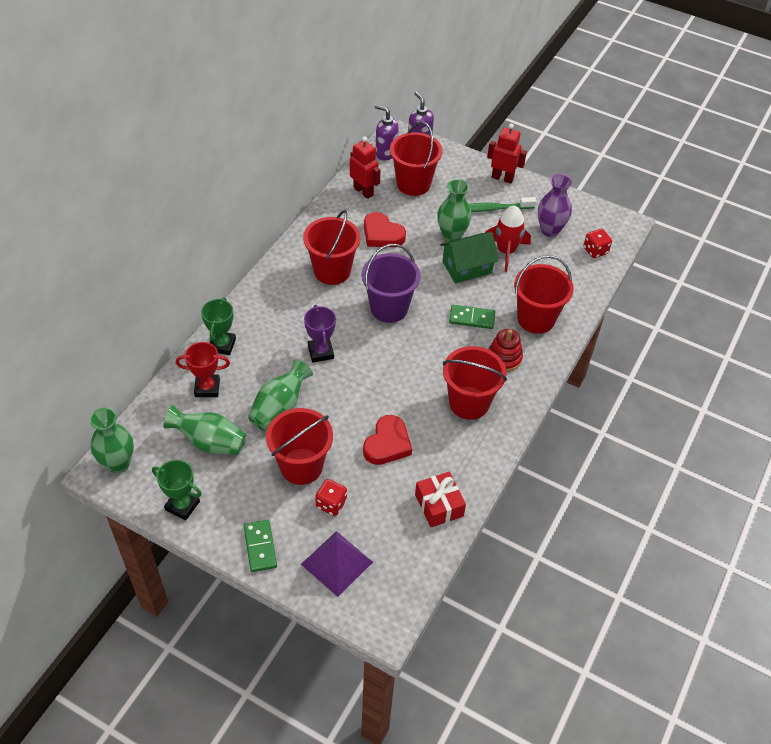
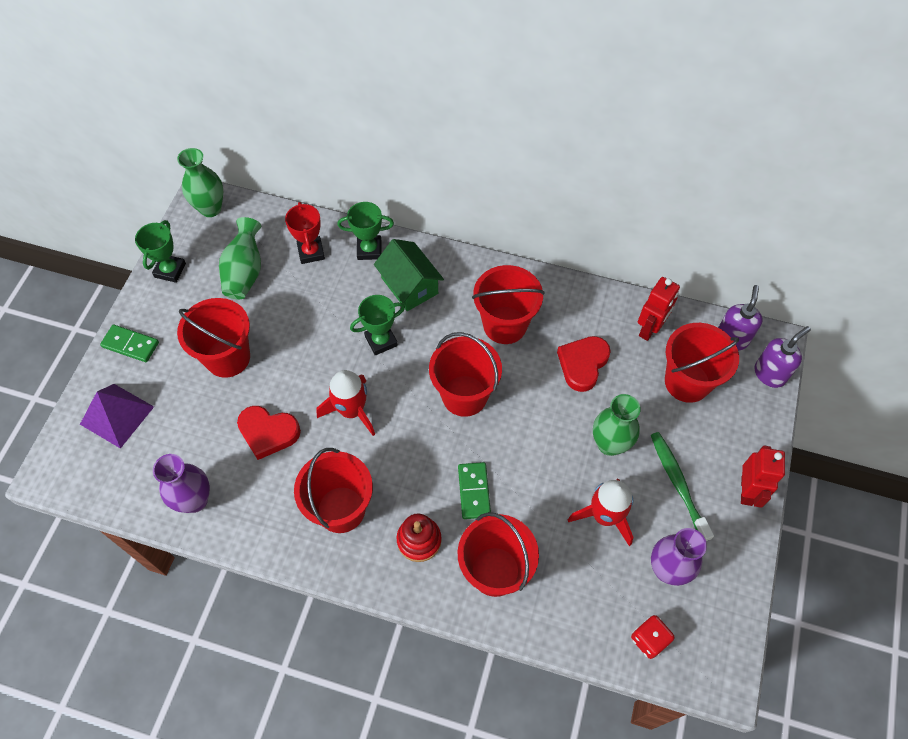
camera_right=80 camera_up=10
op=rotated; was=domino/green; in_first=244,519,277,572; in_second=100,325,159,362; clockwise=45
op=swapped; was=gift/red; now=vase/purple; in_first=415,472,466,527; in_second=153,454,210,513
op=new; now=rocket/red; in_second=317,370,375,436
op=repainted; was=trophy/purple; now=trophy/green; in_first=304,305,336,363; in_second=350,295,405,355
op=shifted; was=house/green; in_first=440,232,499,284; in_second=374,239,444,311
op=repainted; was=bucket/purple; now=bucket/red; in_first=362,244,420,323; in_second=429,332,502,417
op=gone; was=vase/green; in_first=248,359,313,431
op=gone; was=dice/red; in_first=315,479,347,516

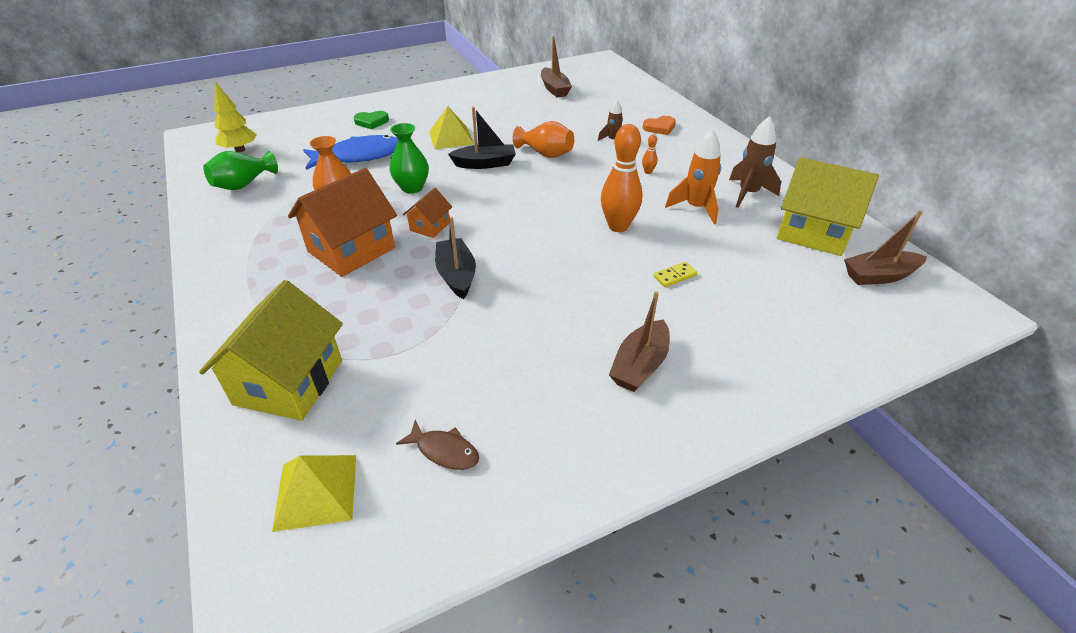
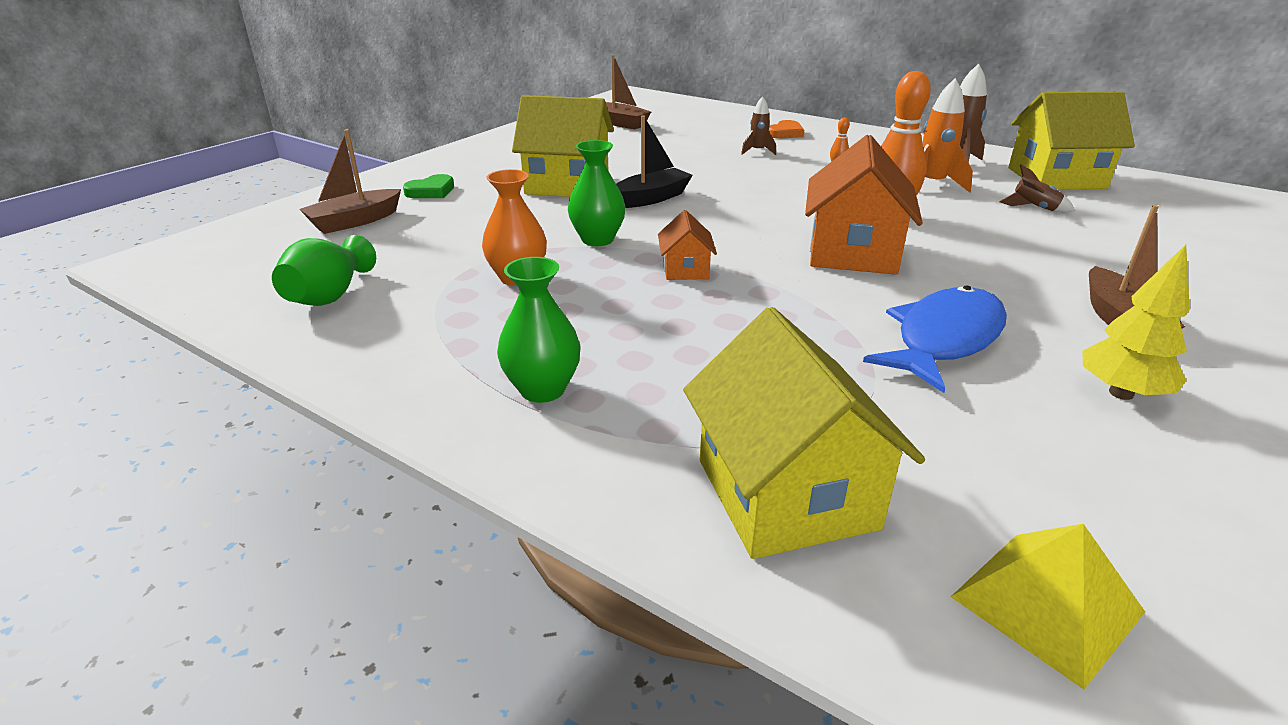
camera_right=-30 camera_up=-10
op=shifted; was=boat/brown; in_first=844,210,927,285; in_second=299,129,401,234
op=new; now=vase/green; in_second=497,257,581,403
op=swapped; was=pyramid/yellow; now=house/yellow; in_first=429,106,474,149; in_second=512,95,614,197
op=shifted; was=house/orange; in_first=288,168,397,277; in_second=805,135,923,275
op=shifted; was=fish/blue; in_first=303,135,398,170; in_second=863,285,1007,393
op=new; now=rocket/brown; in_second=999,164,1075,212
op=shifted; was=tree/yellow; in_first=214,82,257,152; in_second=1082,244,1190,400
op=gone; was=fish/brown; in_first=396,420,479,470
op=gone; was=boat/black; in_first=435,217,476,299
op=gone; was=vase/orange; in_first=513,121,574,158
op=gone; was=domino/yellow; in_first=653,262,698,287

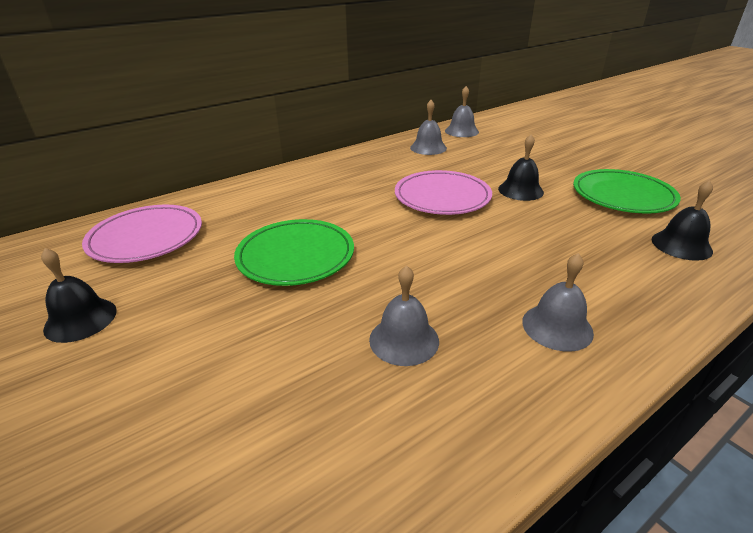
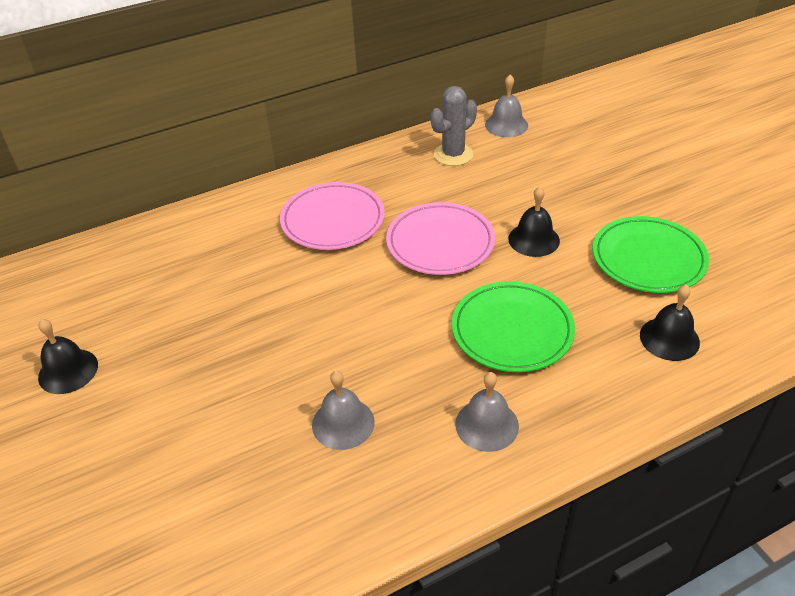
camera_right=10 camera_up=10
op=shifted; was=plate/pink; in_first=82,204,202,263; in_second=280,182,385,250
op=swapped; was=bell/grey; now=cactus/grey; in_first=410,100,447,155; in_second=431,86,477,166
op=shifted; was=plate/green; in_first=234,219,354,286; in_second=452,281,575,372

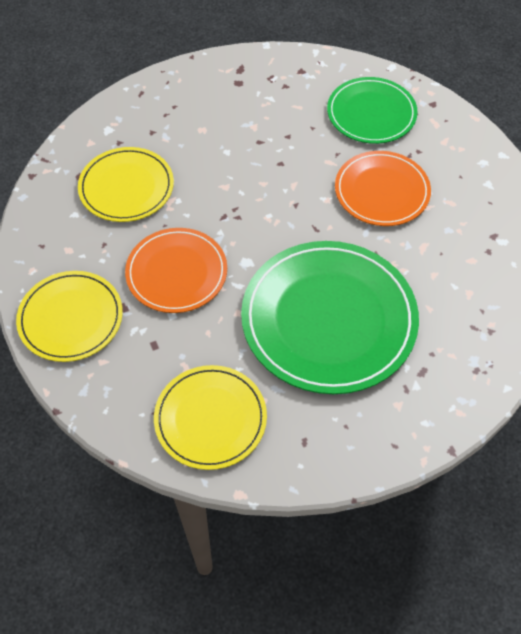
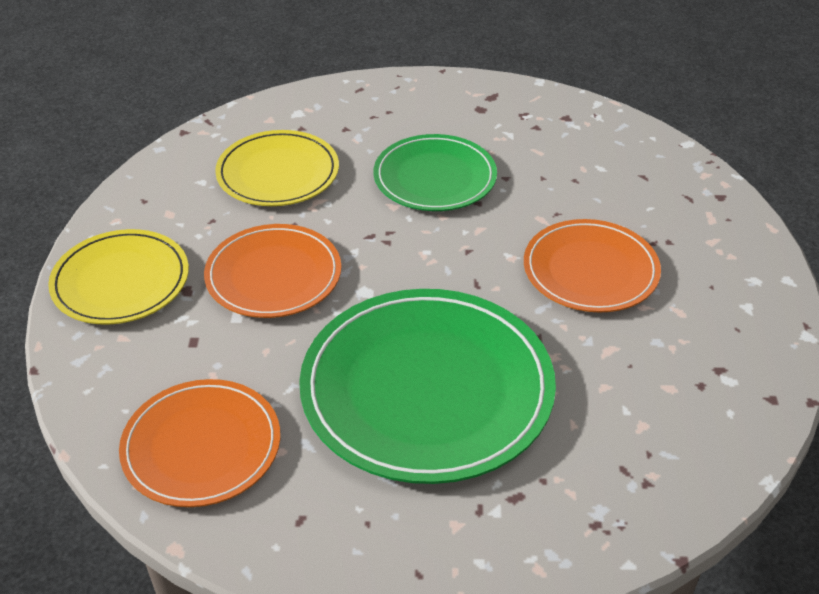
camera_right=25 camera_up=-15
op=repainted; was=plate/yellow; now=plate/orange; in_first=154,365,267,470; in_second=119,379,280,507
op=shifted; was=plate/green; in_first=327,77,418,144; in_second=373,134,497,211

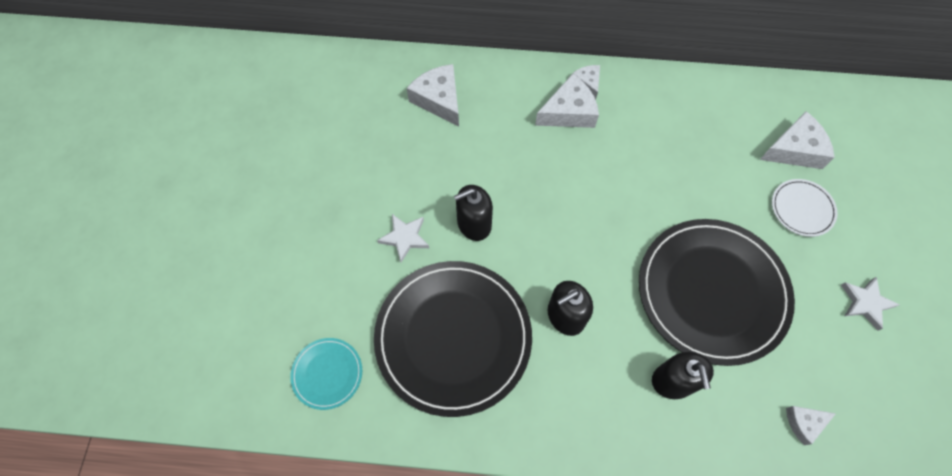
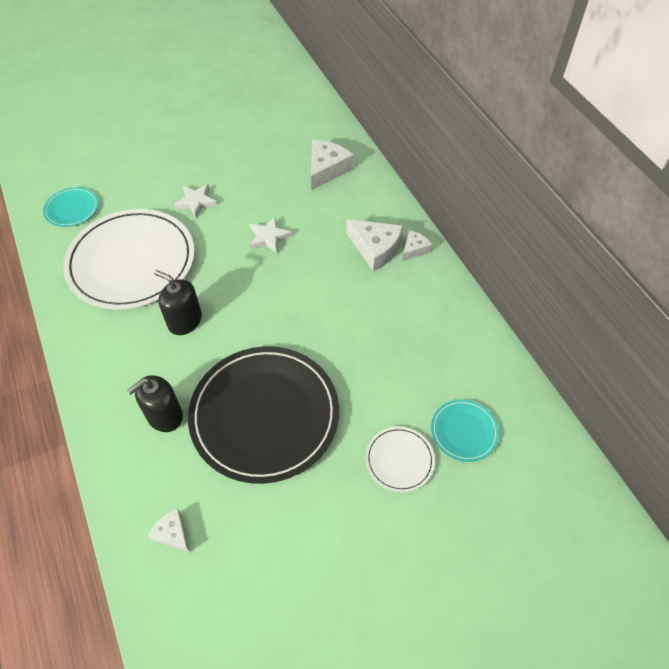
camera_right=60 camera_up=-10
op=repainted; was=plate/black; now=plate/white; in_first=374,261,532,417; in_second=63,209,195,310
op=shifted; was=star/white; in_first=841,277,899,331; in_second=250,217,292,254
op=swapped; was=cheese/white; now=plate/turquoise; in_first=760,111,835,169; in_second=431,399,499,462
op=gone; was=soap dispenser/black; in_first=454,185,493,241

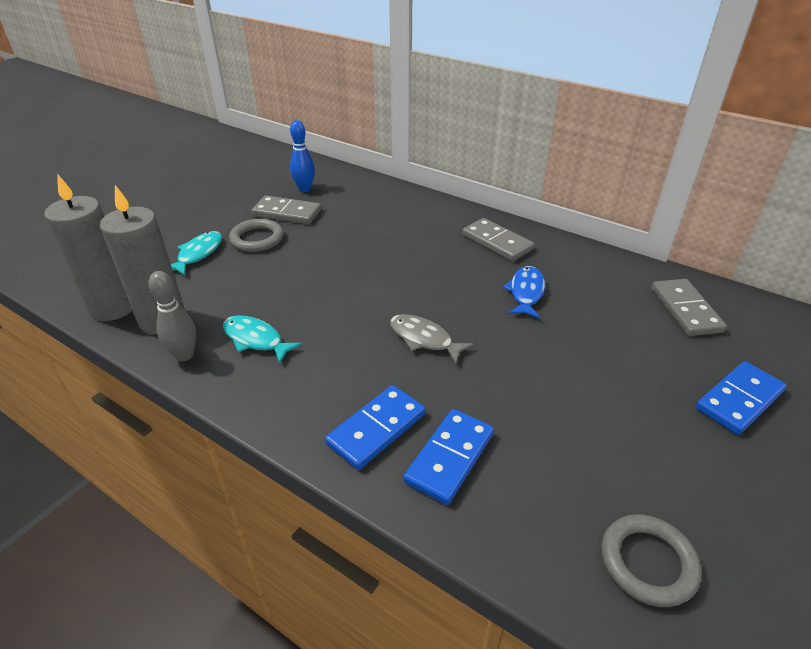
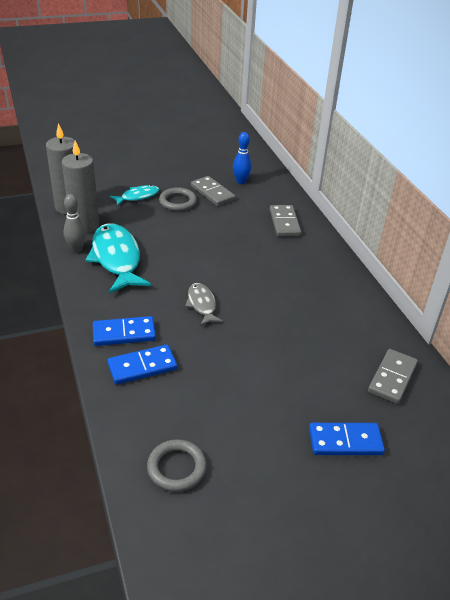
camera_right=35 camera_up=0
op=scaled; was=fish/turquoise; in_first=223,315,303,364; in_second=85,223,151,293; ratio=1.87
op=shifted; was=domino/grey; in_first=462,218,534,261; in_second=270,205,301,237
op=gone; was=fish/blue; in_first=503,266,545,319

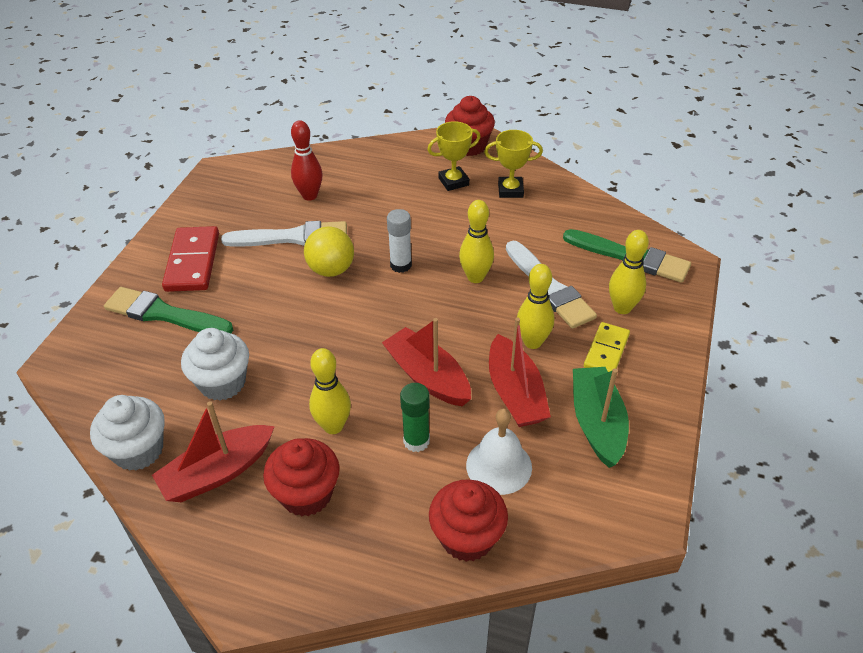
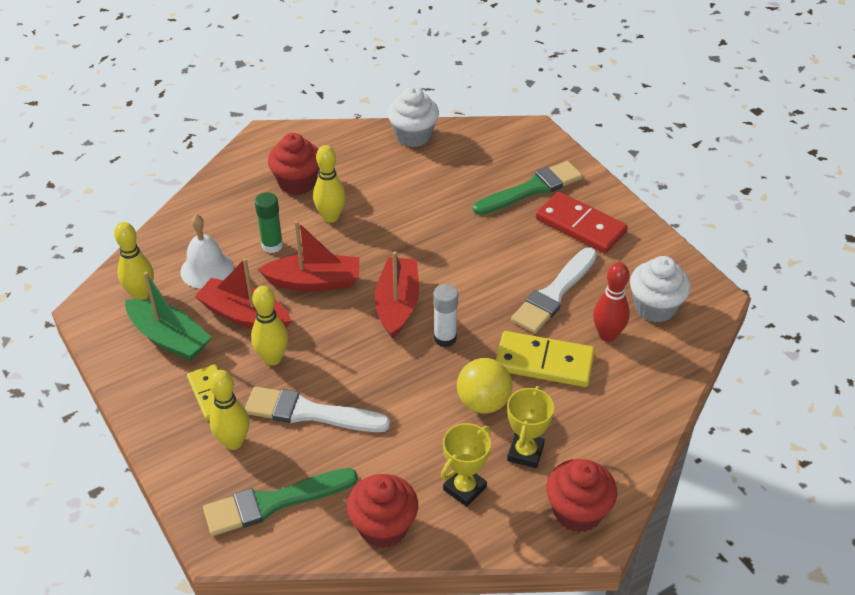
camera_right=130 camera_up=0
op=shifted; was=bowling pin/yellow; in_first=459,200,494,283; in_second=114,222,154,299
op=shifted; was=cupcake/red; in_first=429,479,508,562; in_second=347,474,418,548
op=shifted; was=boat/red; in_first=152,401,275,502; in_second=375,251,419,339
op=shifted; was=ball/yellow; in_first=304,227,354,277; in_second=457,358,512,413
op=new; now=domino/yellow; in_second=496,331,595,387
op=shifted; was=cupcake/white; in_first=181,328,249,401; in_second=630,256,691,323

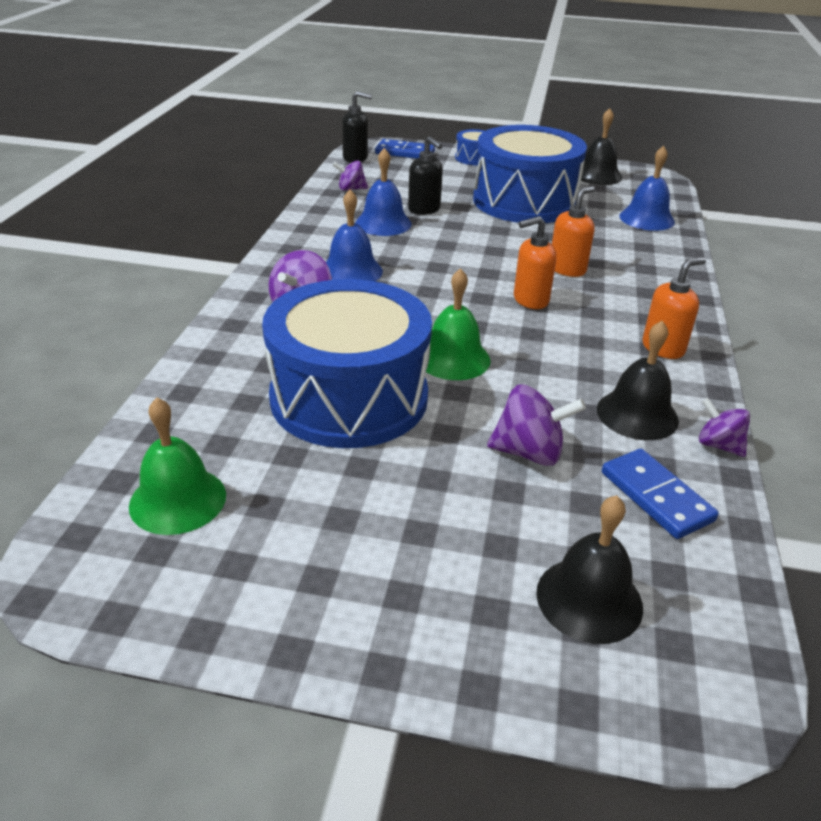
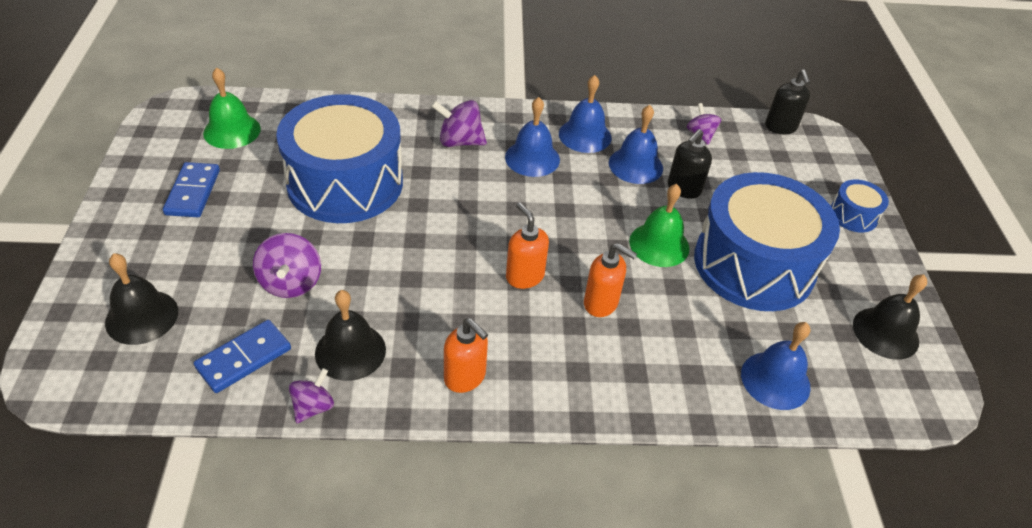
camera_right=75 camera_up=10
op=shifted; was=domino/blue; in_first=375,139,435,159; in_second=163,162,220,217
op=new; now=bell/blue; in_second=559,75,612,153
op=shifted; was=bell/green; in_first=426,268,491,380; in_second=629,184,689,267

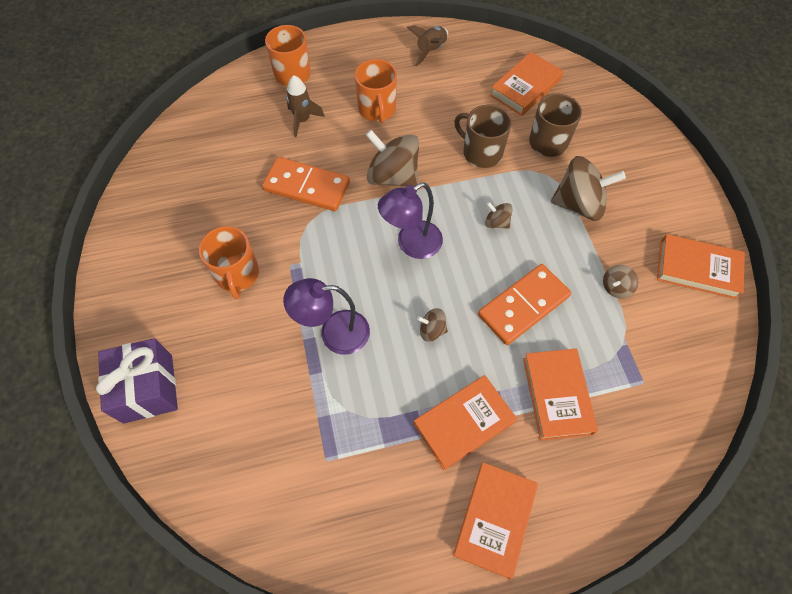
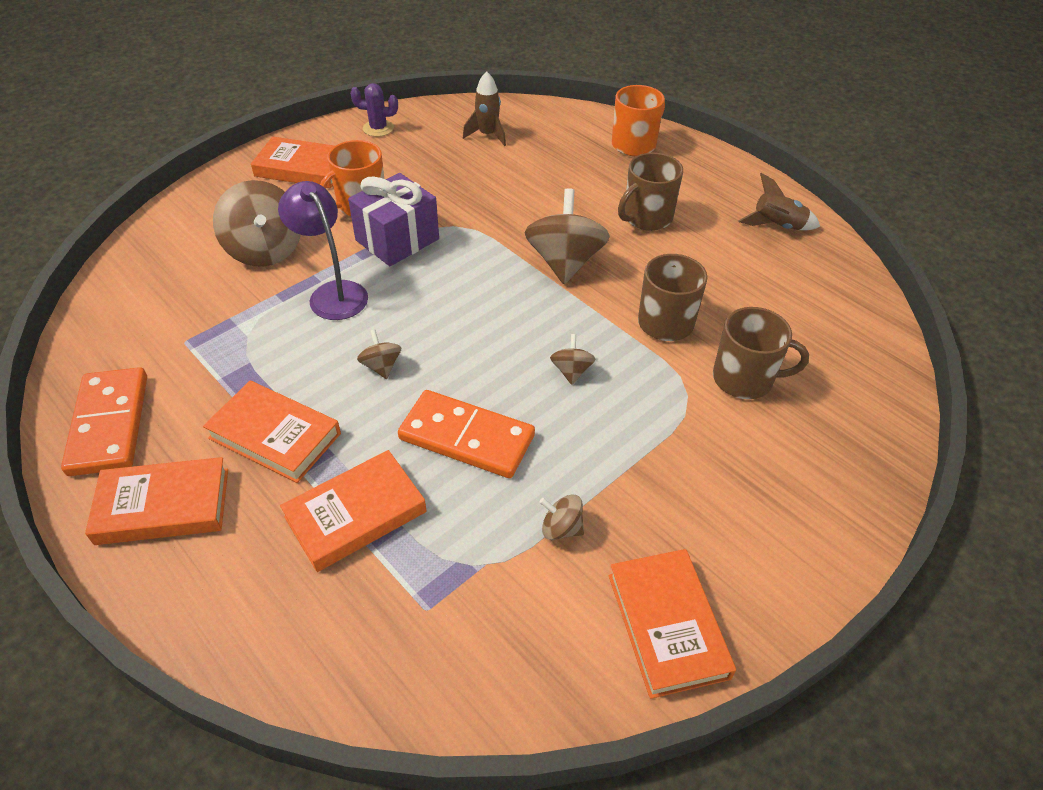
camera_right=60 camera_up=-15
op=shifted; was=domino/orange; in_first=262,157,350,211; in_second=61,367,147,476
op=shifted; was=spinning top/brown; in_first=551,156,626,221; in_second=213,180,301,267
op=shifted; was=book/orange; in_first=490,52,563,116; in_second=251,137,334,188
op=shifted; was=gift/purple; in_first=96,338,178,424; in_second=348,173,439,266
op=new; now=cactus/purple; in_second=350,83,398,137
op=shifted; was=rocket/brown; in_first=286,75,325,137; in_second=463,71,506,146
op=repainted; was=mug/orange; now=mug/brown; in_first=355,59,397,123; in_second=618,153,683,231
op=gone; was=lamp/purple; in_first=378,182,443,259

